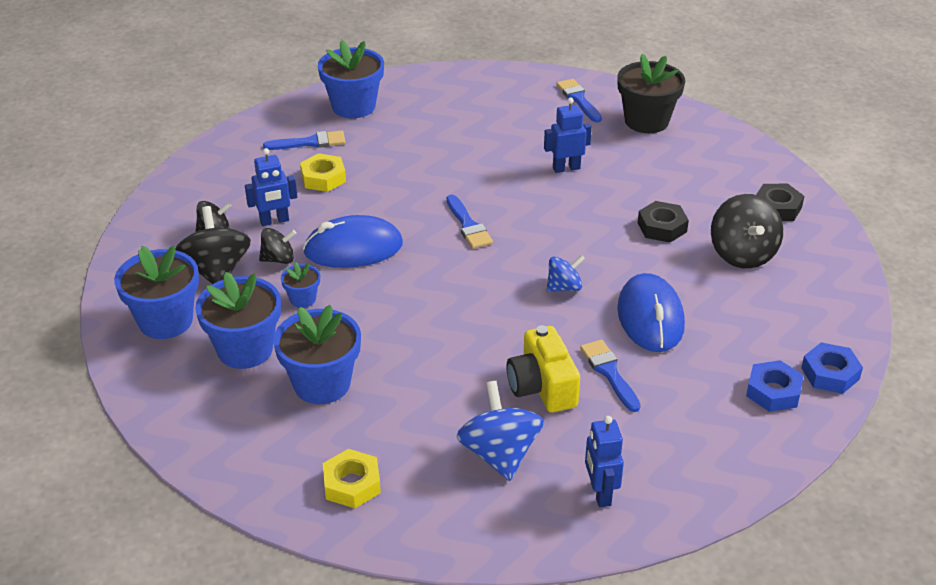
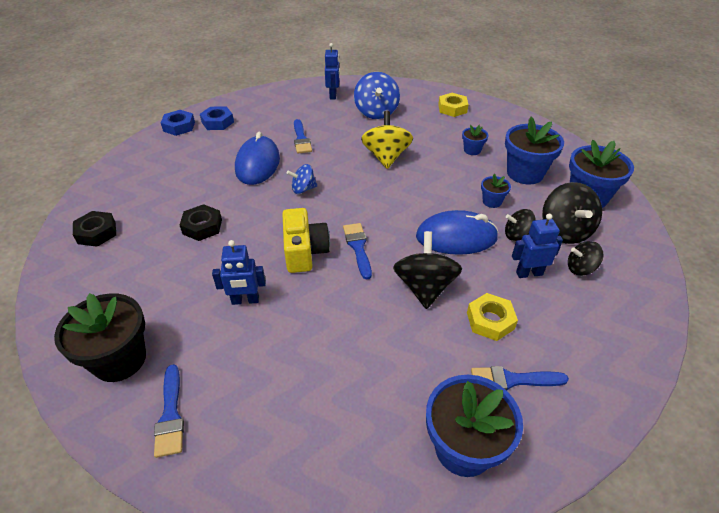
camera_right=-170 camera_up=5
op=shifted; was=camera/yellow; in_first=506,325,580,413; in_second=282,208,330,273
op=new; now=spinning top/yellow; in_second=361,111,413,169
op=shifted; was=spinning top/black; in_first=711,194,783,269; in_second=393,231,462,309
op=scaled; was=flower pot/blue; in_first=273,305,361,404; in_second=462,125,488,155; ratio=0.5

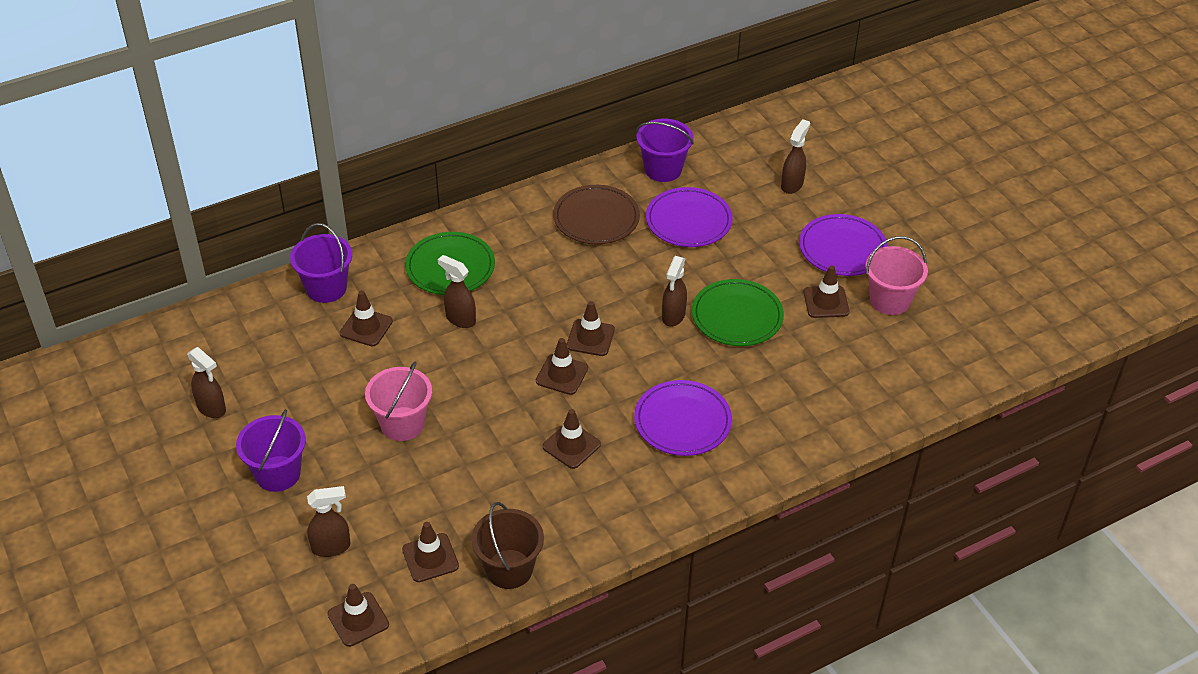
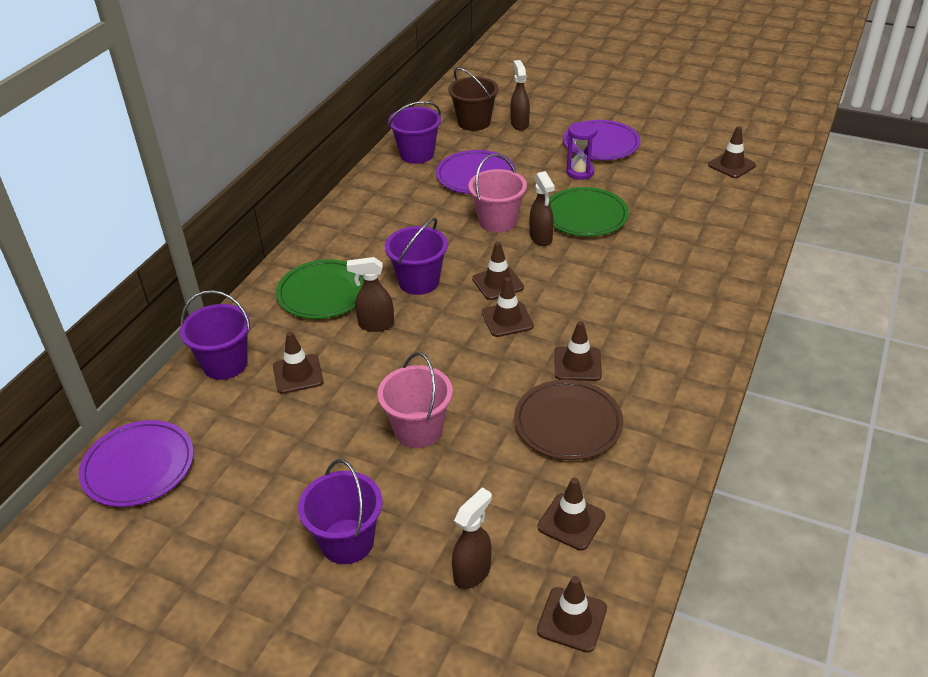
camera_right=-35 camera_up=-5
op=shifted; was=plate/purple; in_first=634,380,732,456; in_second=79,420,194,507
op=new; now=bucket/purple; in_second=385,218,448,295
op=shifted; was=bucket/brown; in_first=471,502,544,589; in_second=448,68,499,131
op=shifted; was=bucket/pink; in_first=865,236,928,315; in_second=469,154,527,233
op=shifted; was=plate/brown; in_first=553,185,640,244; in_second=514,379,623,460
op=new; now=hourglass/purple; in_second=566,122,597,180
op=shifted; was=traffic cone/brown; in_first=803,265,850,318; in_second=708,126,756,178
op=gone; was=spray bottle/brown; in_first=187,347,226,418

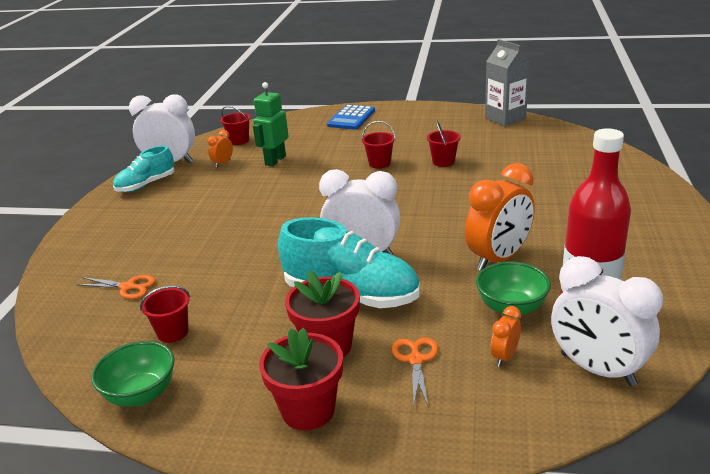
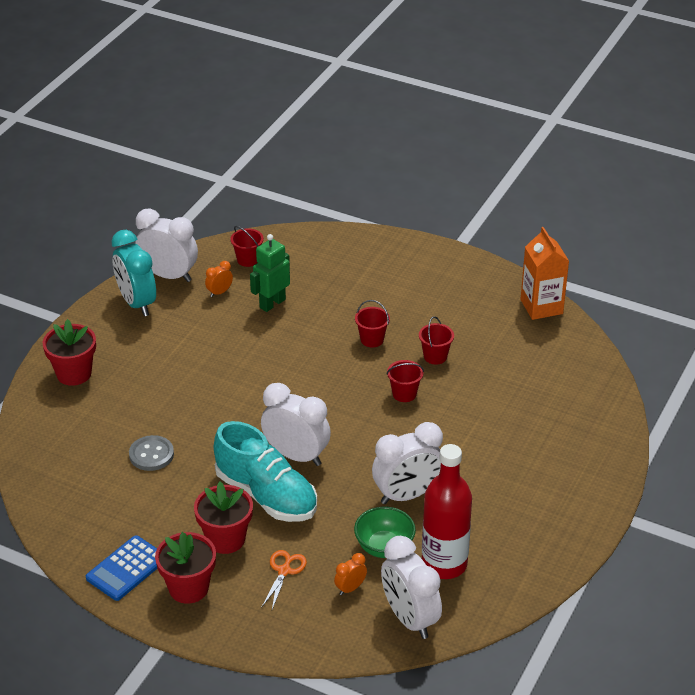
camera_right=15 camera_up=10
op=new; now=flower pot/red; in_second=43,319,96,386
op=shifted; was=calculator/blue; in_first=327,105,375,130; in_second=86,535,157,601
op=swapped; was=shoe/turquoise; now=clock/turquoise; in_first=113,146,175,192; in_second=112,230,156,316
op=new; now=button/grey; in_second=129,435,174,471
op=repainted; was=clock/orange; now=clock/white; in_first=465,163,535,271; in_second=372,422,443,504
op=shifted; was=bucket/red; in_first=140,286,190,343; in_second=386,360,424,402
op=repainted; was=carton/grey; now=carton/orange; in_first=485,39,530,126; in_second=521,227,569,320
op=gone; was=scissors/orange; in_first=76,275,156,299
op=gone; was=bowl/green; in_first=91,341,175,407

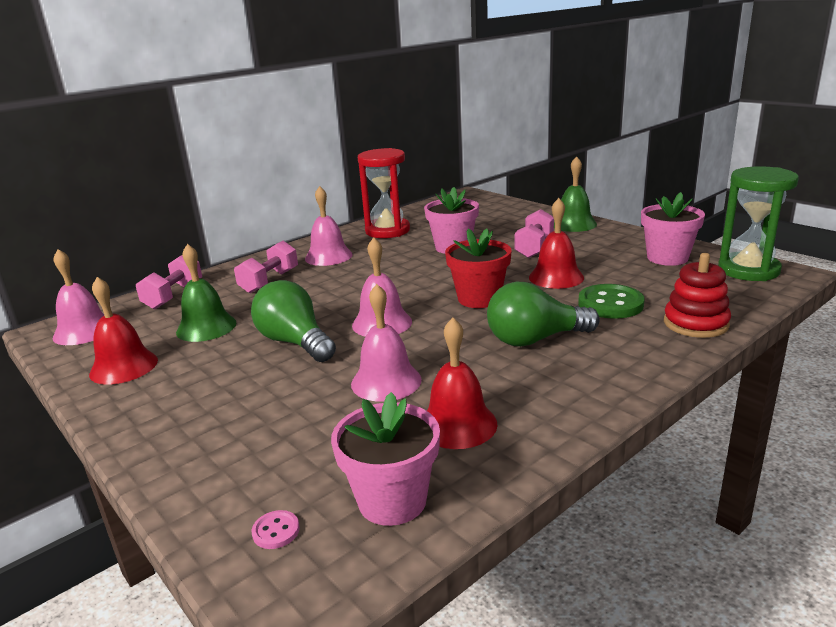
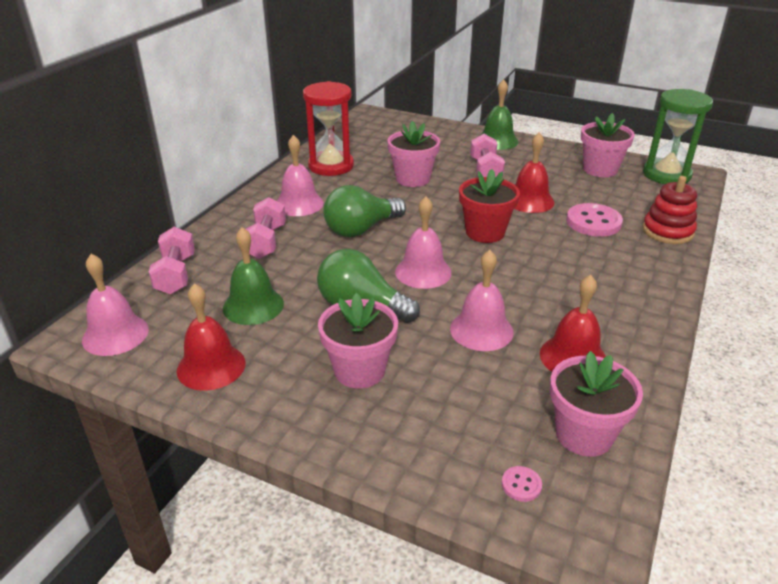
camera_right=-25 camera_up=10
op=new; now=flower pot/pink; in_second=318,293,398,389
op=shifted; was=light bulb/green; in_first=487,282,600,347; in_second=323,185,406,237
op=repainted; was=button/green; now=button/pink; in_first=578,284,645,319; in_second=566,203,623,237

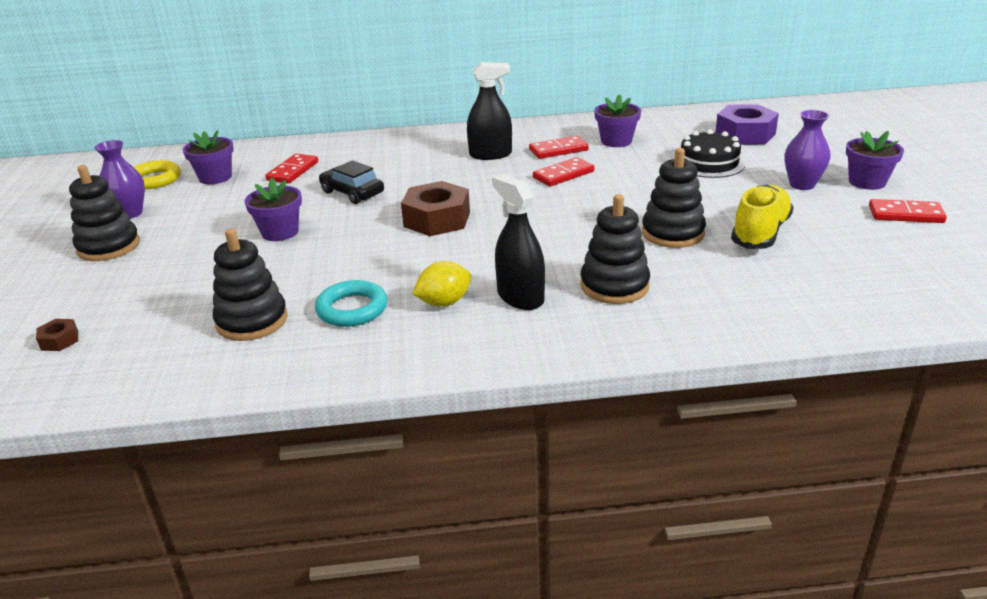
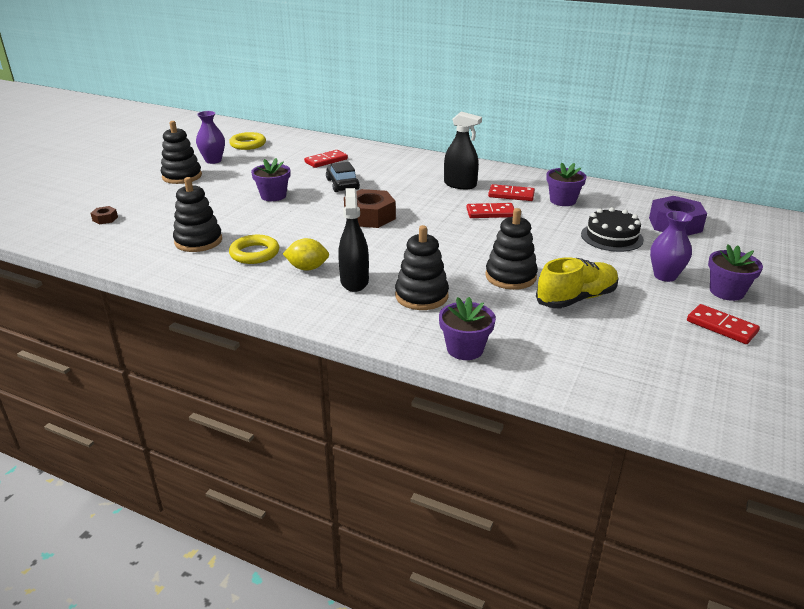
camera_right=30 camera_up=0
op=repainted; was=ring/turquoise; now=ring/yellow; in_first=315,280,388,327; in_second=229,235,279,264
op=shifted; was=flower pot/purple; in_first=183,130,234,184; in_second=439,297,496,360

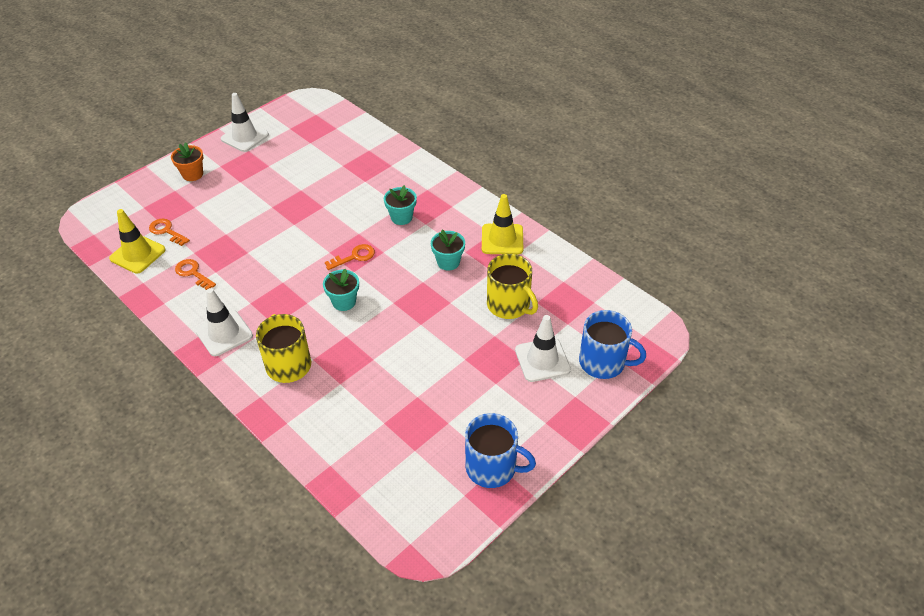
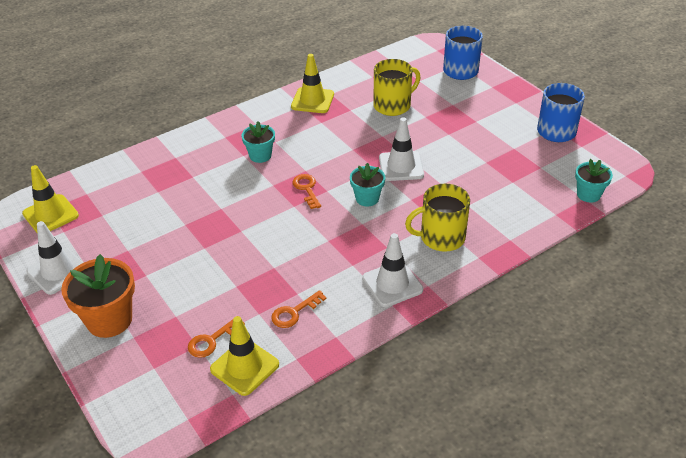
camera_right=-80 camera_up=-5
op=new; now=traffic cone/yellow; in_second=22,165,79,233
op=scaled; was=flower pot/orange; in_first=171,142,204,181; in_second=61,254,135,338; ratio=1.67
op=shifted; was=traffic cone/white; in_first=515,315,571,382; in_second=379,118,424,181
op=shifted; was=flower pot/turquoise; in_first=431,230,465,270; in_second=575,159,613,203

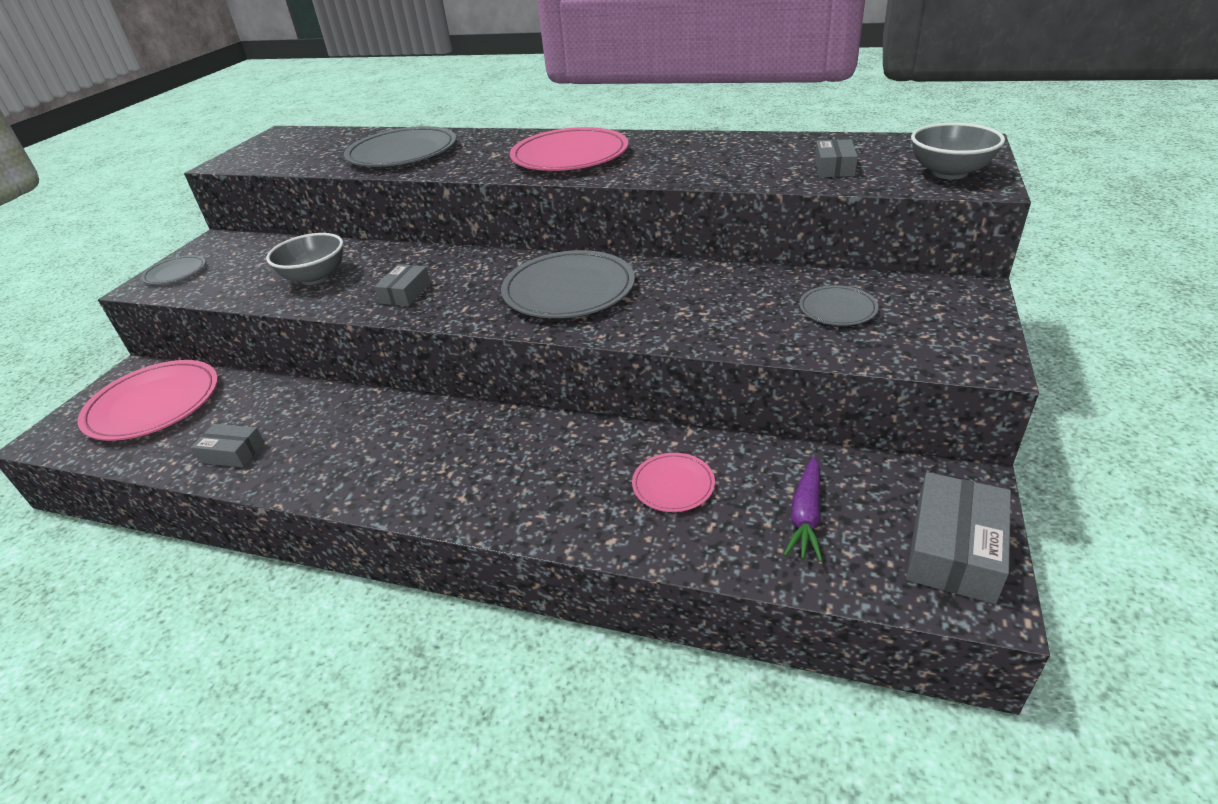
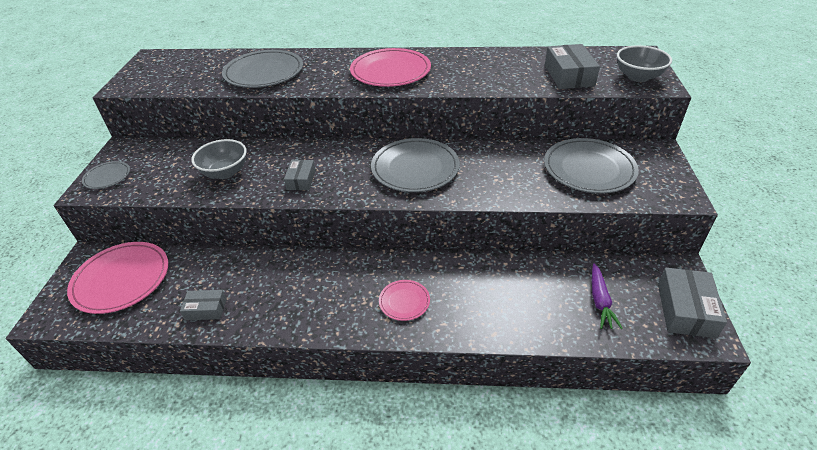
camera_right=-15 camera_up=5
op=shifted; was=plate/pink; in_first=632,453,715,512; in_second=379,280,430,321
op=scaled; was=plate/grey; in_first=799,285,878,326; in_second=544,138,639,194; ratio=1.95
op=scaled; was=box/grey; in_first=815,139,858,177; in_second=545,44,600,89; ratio=1.68

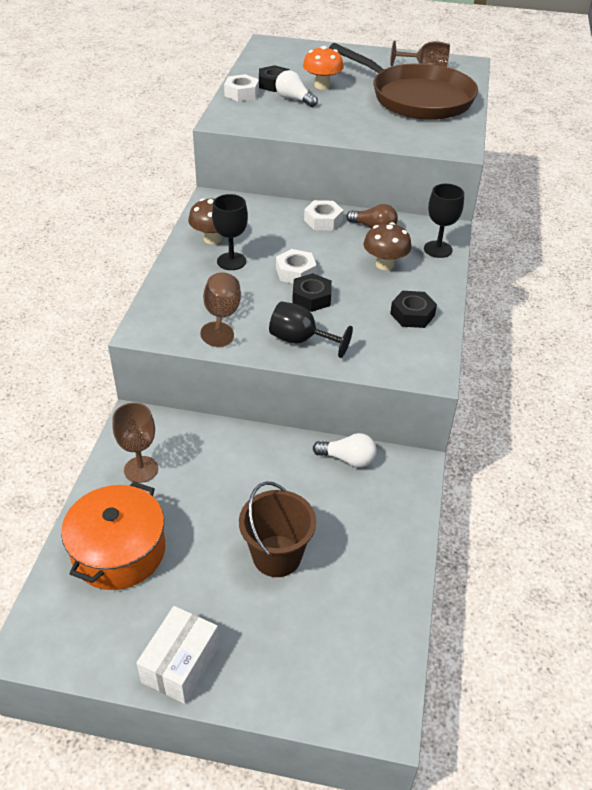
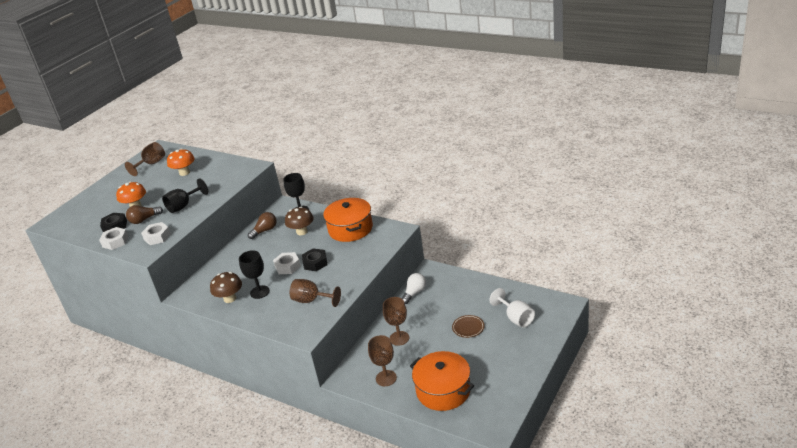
camera_right=-65 camera_up=-10
op=repainted; was=light bulb/white; now=light bulb/brown; in_first=276,70,318,107; in_second=126,205,163,224
op=shifted; was=nut/white; in_first=304,200,344,231; in_second=141,222,171,245
op=shifted; was=goblet/black; in_first=269,301,353,358; in_second=162,178,208,213
op=swapped; was=pan/brown; now=mushroom/orange; in_first=329,43,478,120; in_second=167,148,195,176
op=swapped; was=nut/black; now=pot/orange; in_first=390,291,437,328; in_second=323,198,373,242
op=new; now=goblet/brown; in_second=383,297,409,346
op=swapped; was=bucket/brown; now=plate/brown; in_first=239,481,316,577; in_second=452,315,485,338
op=new; now=goblet/white; in_second=490,288,535,328
op=gone; was=box/white; in_first=136,606,219,704

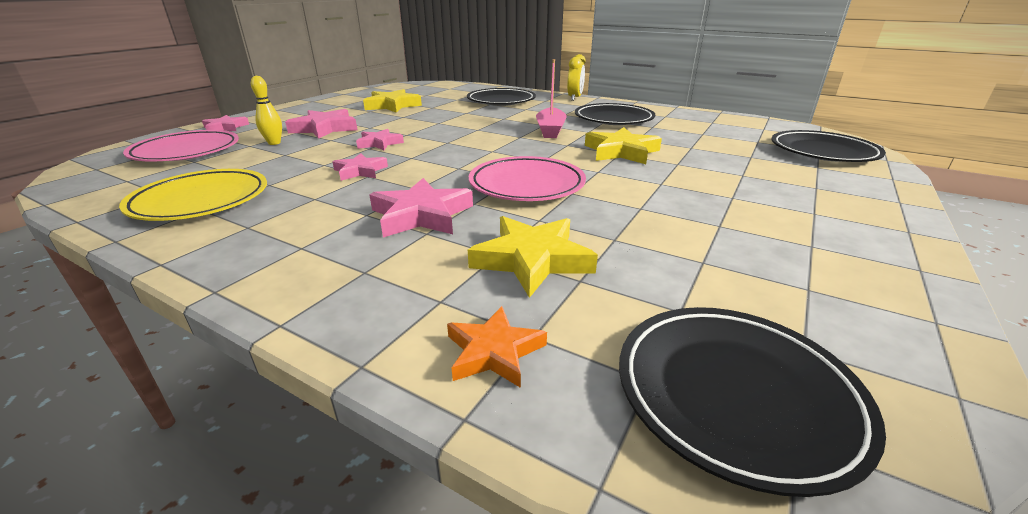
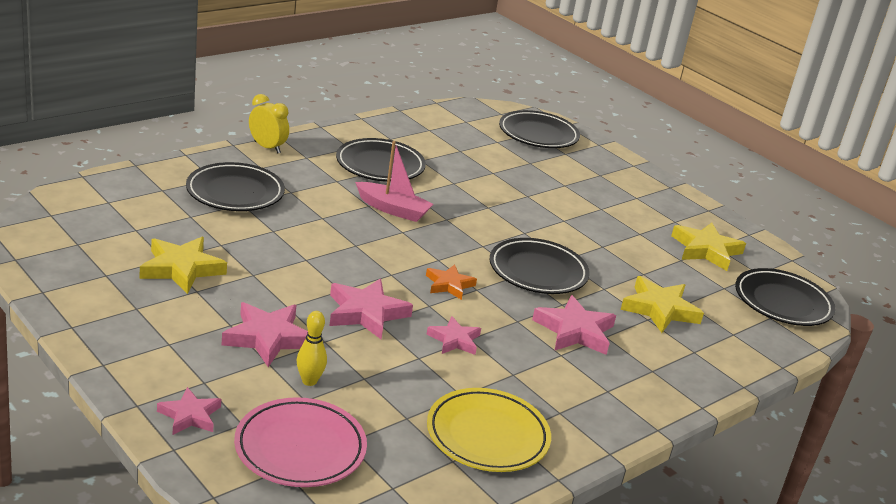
camera_right=-75 camera_up=0
op=scaled; was=star/pink; in_first=356,129,404,150; in_second=329,279,413,339; ratio=1.59
op=shifted; was=star/orange; in_first=447,306,547,388; in_second=426,264,477,300
op=repainted; was=plate/pink; now=plate/black; in_first=469,156,586,201; in_second=490,238,590,294
op=shifted; was=star/yellow; in_first=585,127,662,164; in_second=671,223,746,271

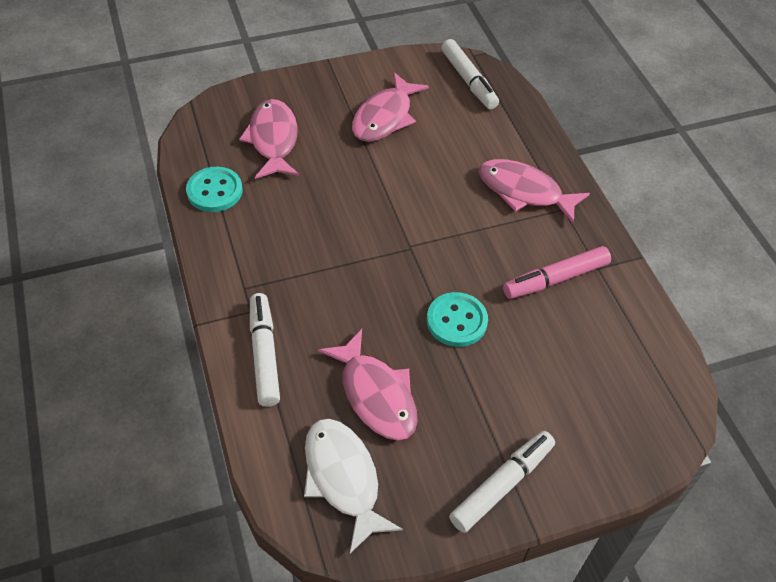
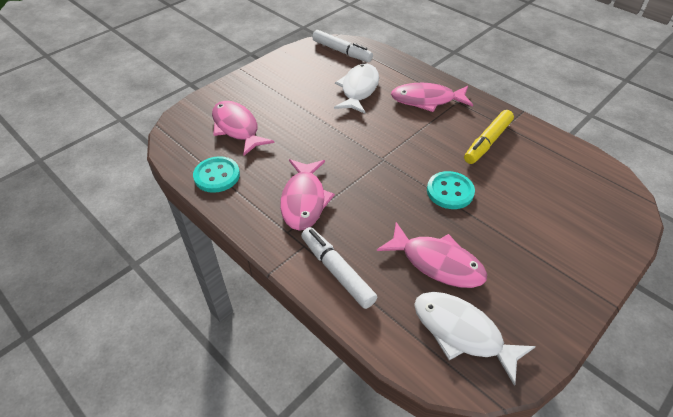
camera_right=-25 camera_up=-5
op=shifted; was=fish/pink; in_first=352,72,429,142; in_second=280,159,335,231
op=new; now=fish/white; in_second=334,64,379,114
op=repainted; was=marker/pink; now=marker/yellow; in_first=503,246,611,299; in_second=464,110,514,164
op=gone; was=marker/white; in_first=449,431,555,533

